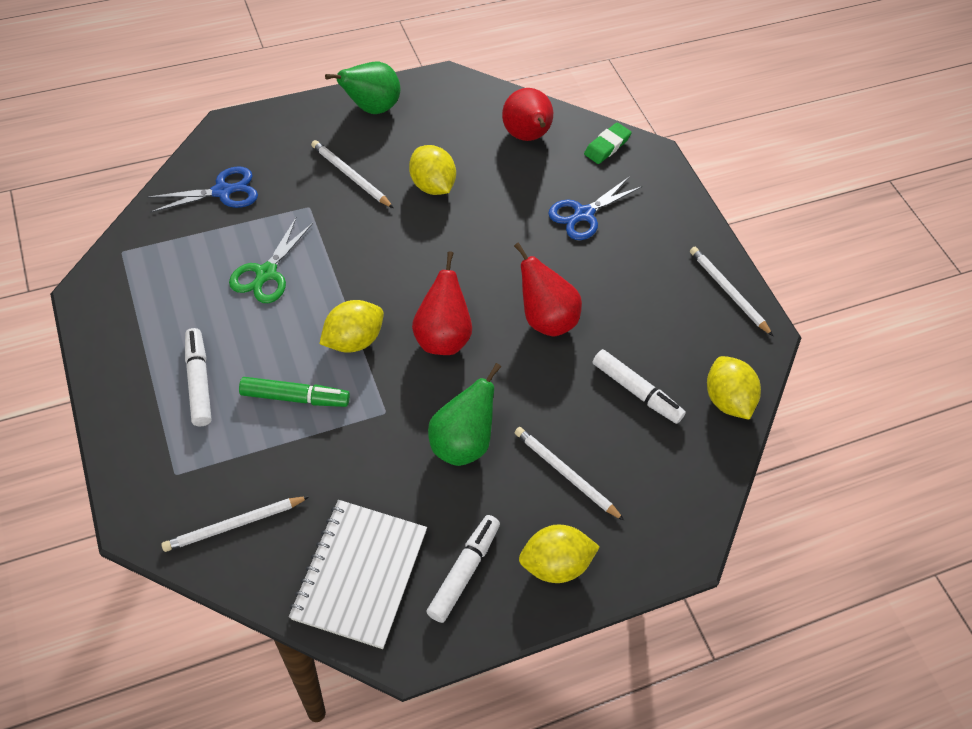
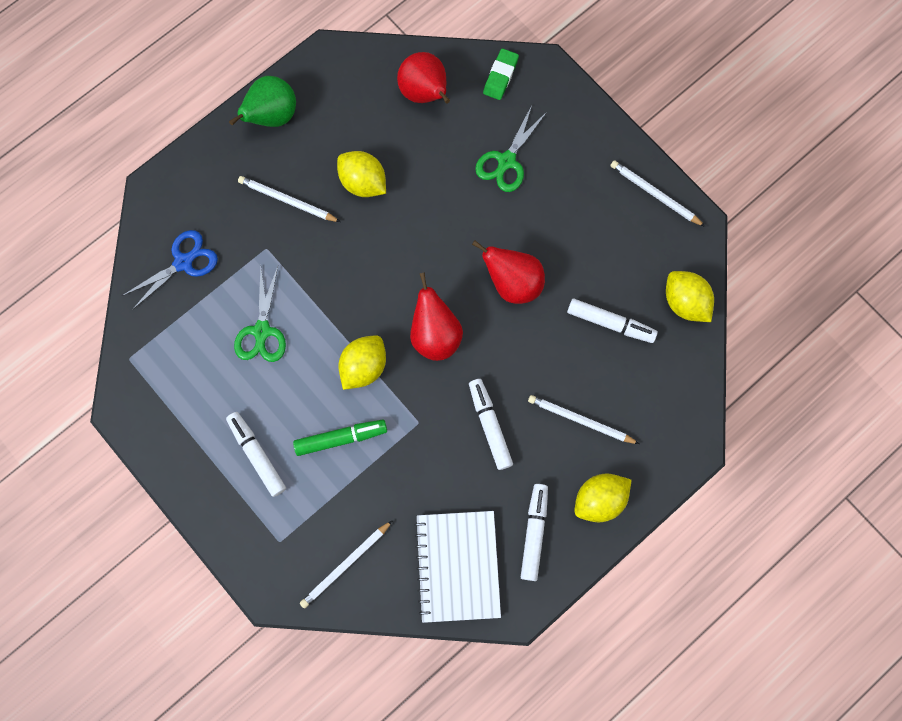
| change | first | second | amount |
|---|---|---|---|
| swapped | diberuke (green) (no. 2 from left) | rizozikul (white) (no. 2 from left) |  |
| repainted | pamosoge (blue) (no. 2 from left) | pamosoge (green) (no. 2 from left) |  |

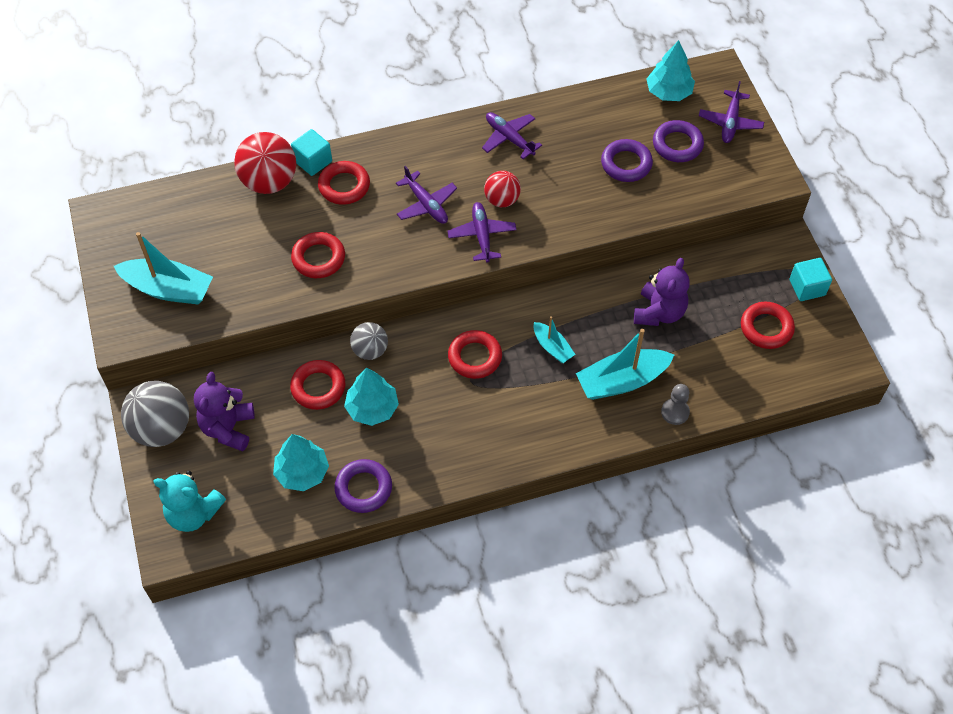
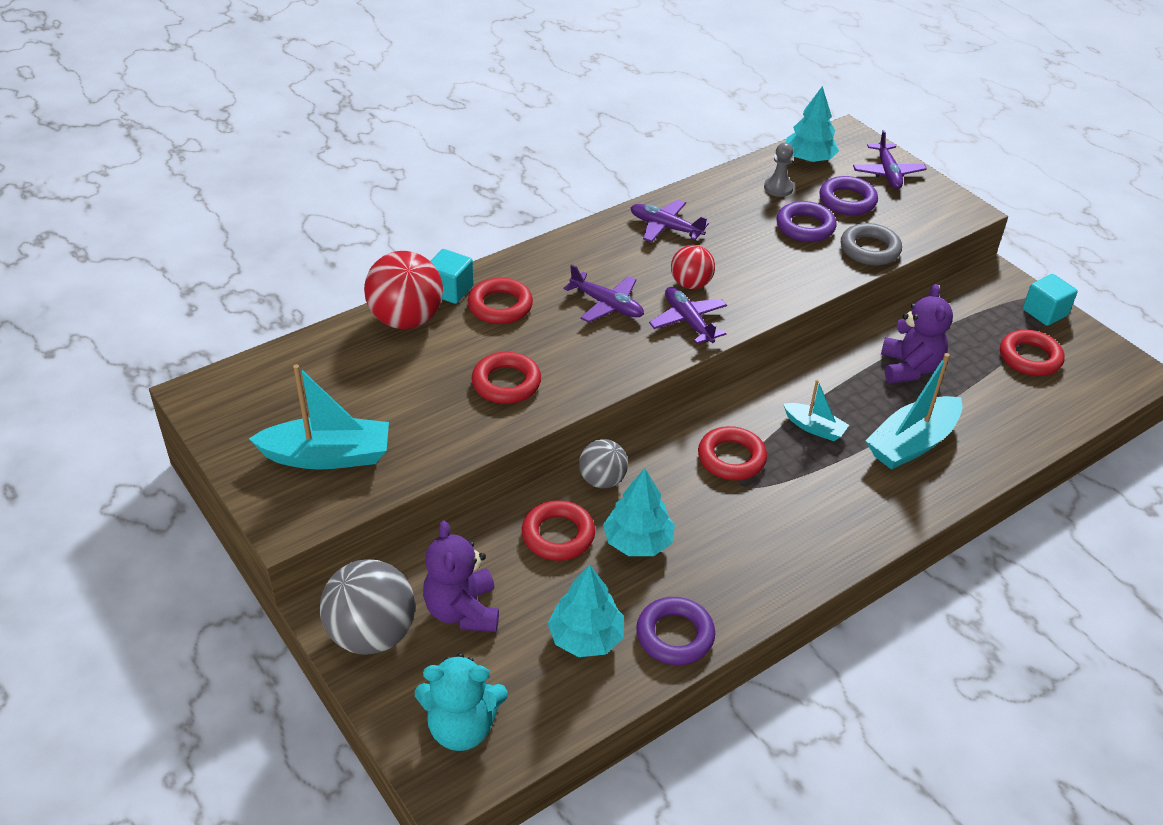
| change | first | second | amount |
|---|---|---|---|
| new |  | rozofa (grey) |  |
| shifted | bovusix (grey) |  |  |

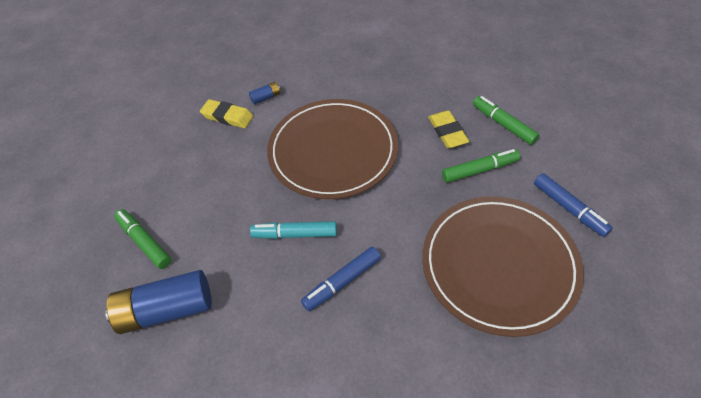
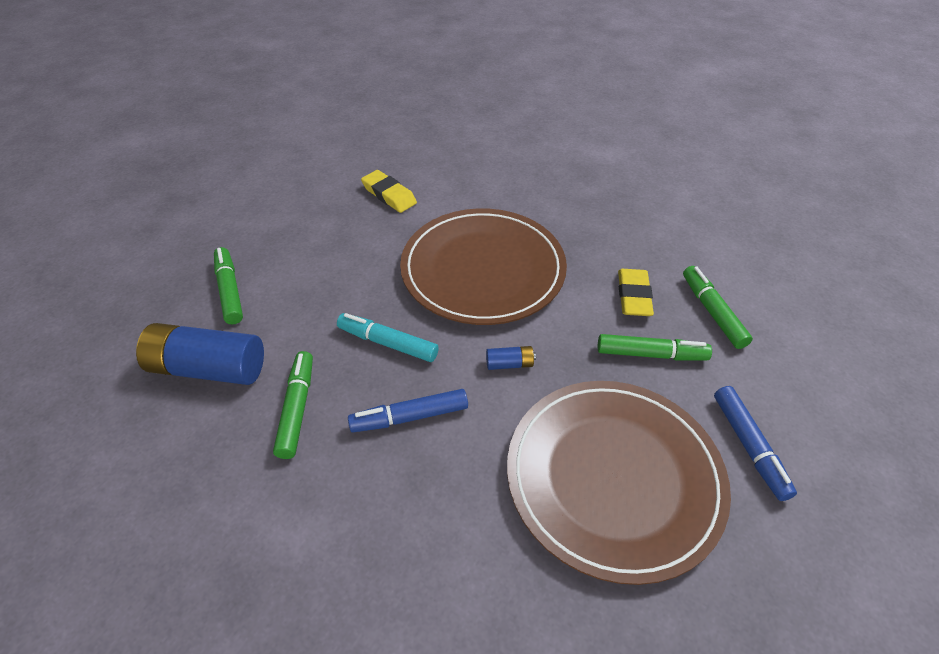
| change | first | second | amount |
|---|---|---|---|
| new |  | rizozikul (green) (no. 2 from left) |  |
| shifted | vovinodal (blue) (no. 2 from left) |  |  |

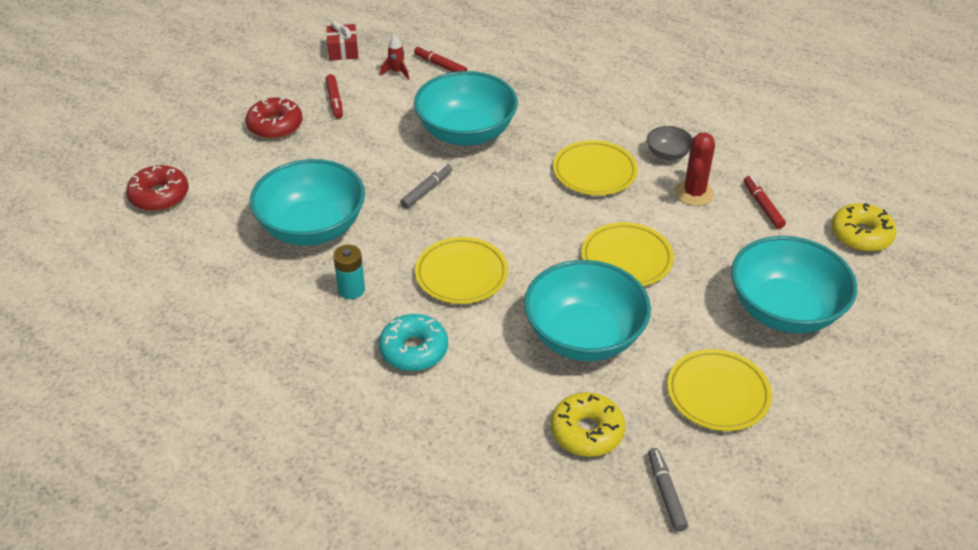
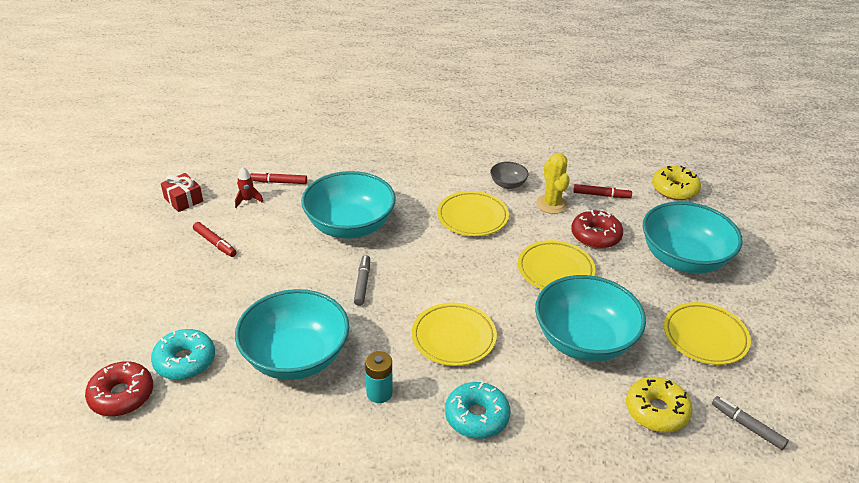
| change | first | second | amount |
|---|---|---|---|
| new |  | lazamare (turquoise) (no. 1 from left) |  |
| shifted | lazamare (red) (no. 2 from left) |  |  |
| repainted | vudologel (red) | vudologel (yellow) |  |
| rotated | rizozikul (red) (no. 3 from left) |  | 150 degrees clockwise |

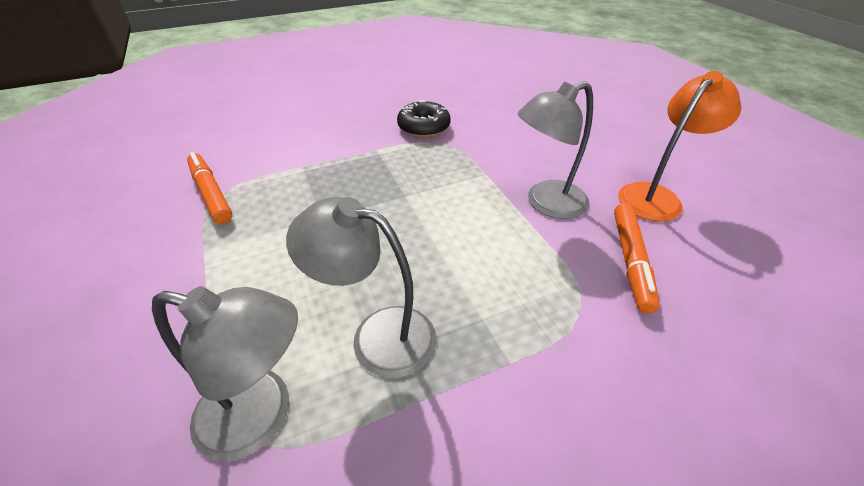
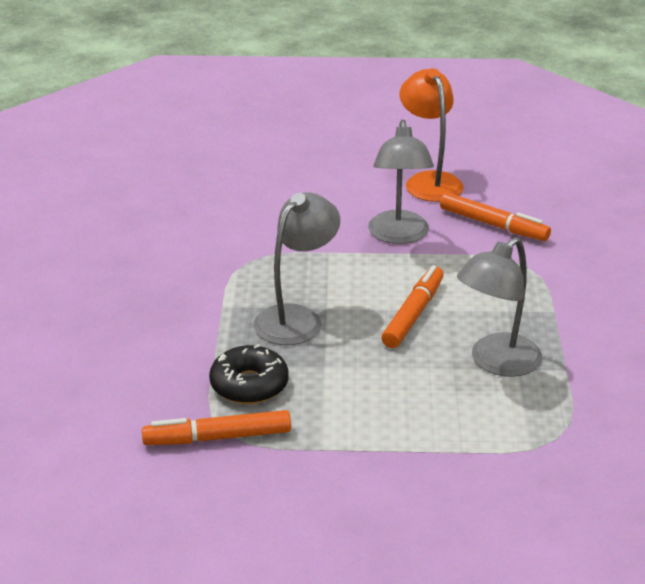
| change | first | second | amount |
|---|---|---|---|
| new |  | rizozikul (orange) (no. 2 from left) |  |
| shifted | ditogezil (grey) (no. 1 from left) |  |  |
| shifted | lazamare (black) |  |  |

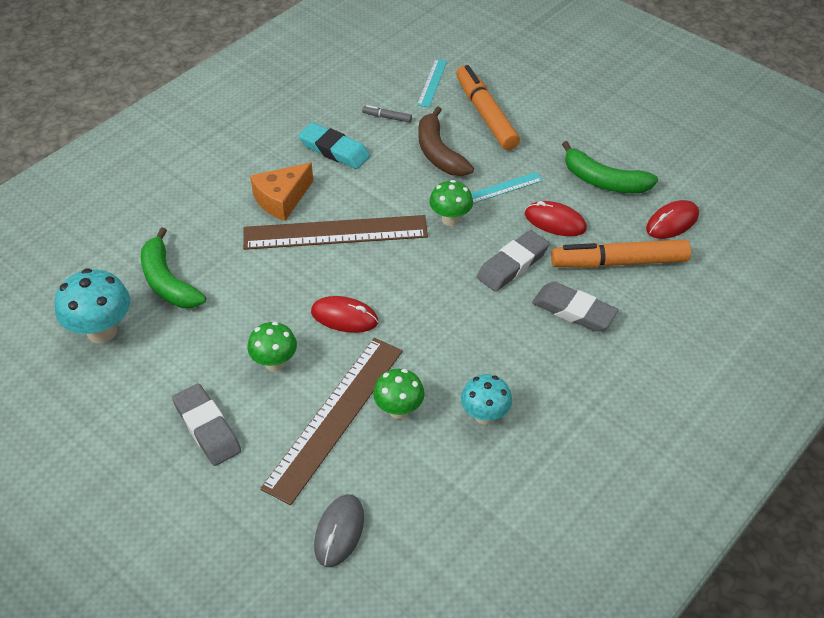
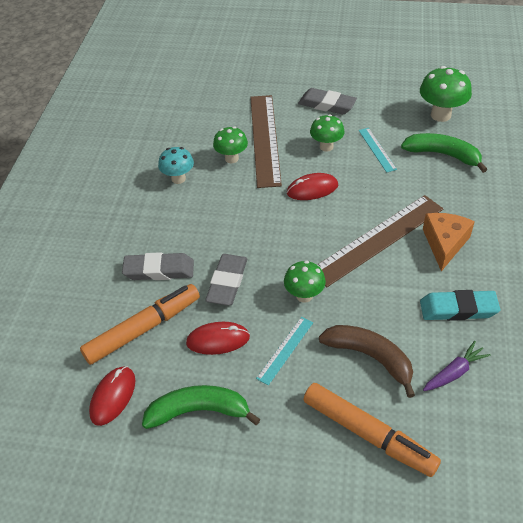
| change | first | second | amount |
|---|---|---|---|
| gone | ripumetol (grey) |  |  |
| shifted | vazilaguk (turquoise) (no. 1 from left in the first image) | vazilaguk (turquoise) (no. 2 from left) |  |
| swapped | rizozikul (grey) | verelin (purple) |  |
| repainted | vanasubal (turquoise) (no. 1 from left) | vanasubal (green) (no. 4 from left) |  |

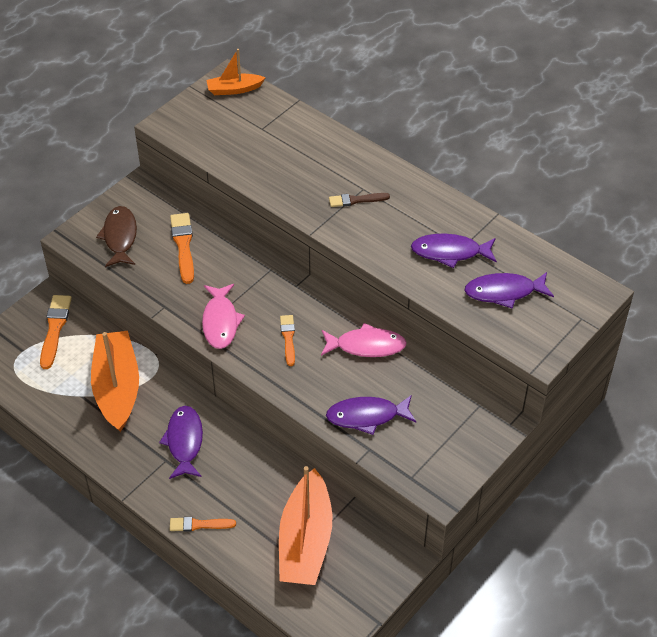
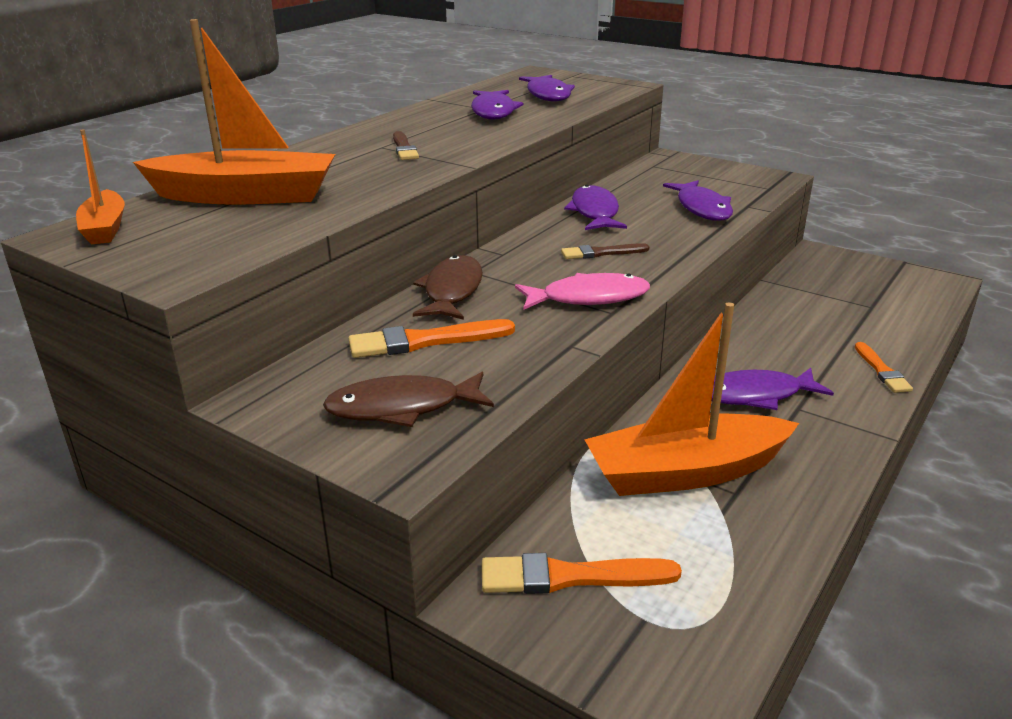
| change | first | second | amount |
|---|---|---|---|
| new |  | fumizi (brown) (no. 2 from left) |  |
| shifted | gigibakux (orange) (no. 3 from left in the first image) | gigibakux (orange) (no. 2 from left) |  |
| repainted | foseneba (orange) (no. 4 from left) | foseneba (brown) (no. 2 from left) |  |
| repainted | fumizi (pink) (no. 2 from left) | fumizi (purple) (no. 3 from left) |  |

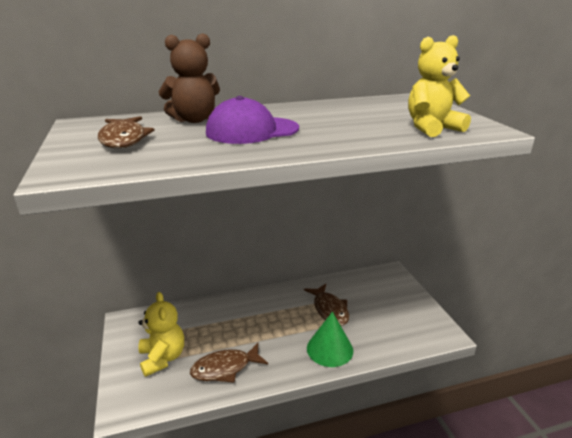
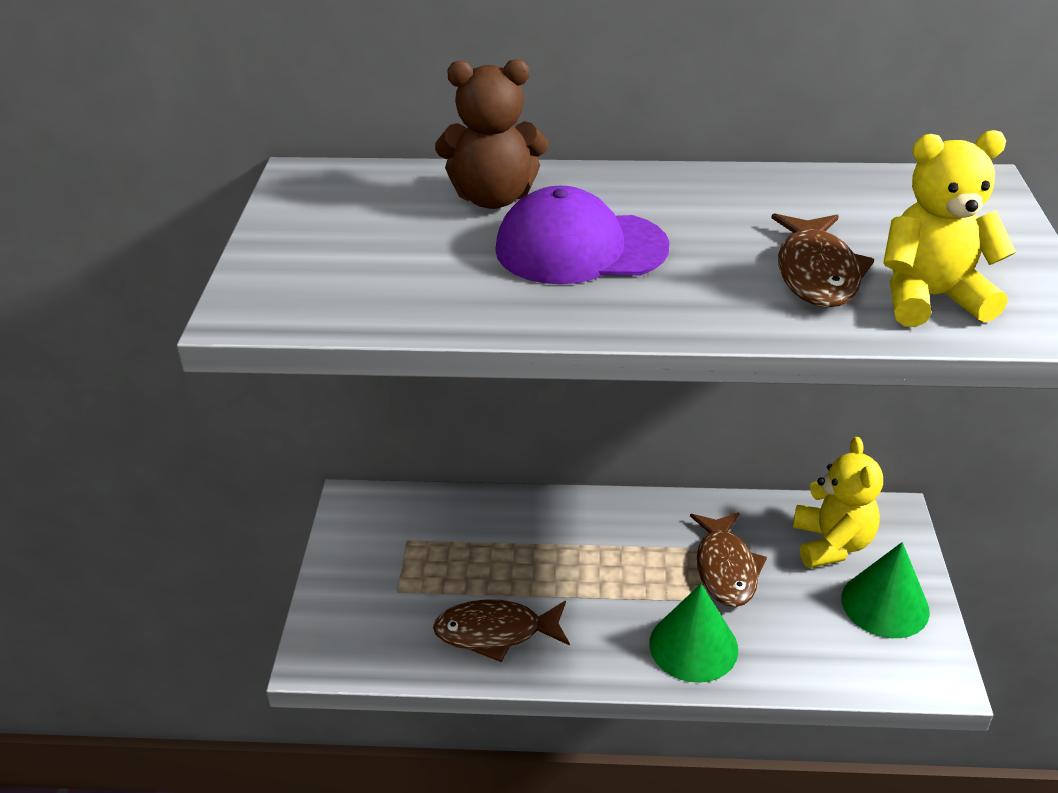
| change | first | second | amount |
|---|---|---|---|
| new |  | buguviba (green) (no. 2 from left) |  |
| shifted | fumizi (brown) (no. 1 from left in the first image) | fumizi (brown) (no. 3 from left) |  |
| shifted | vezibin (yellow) (no. 1 from left) |  |  |

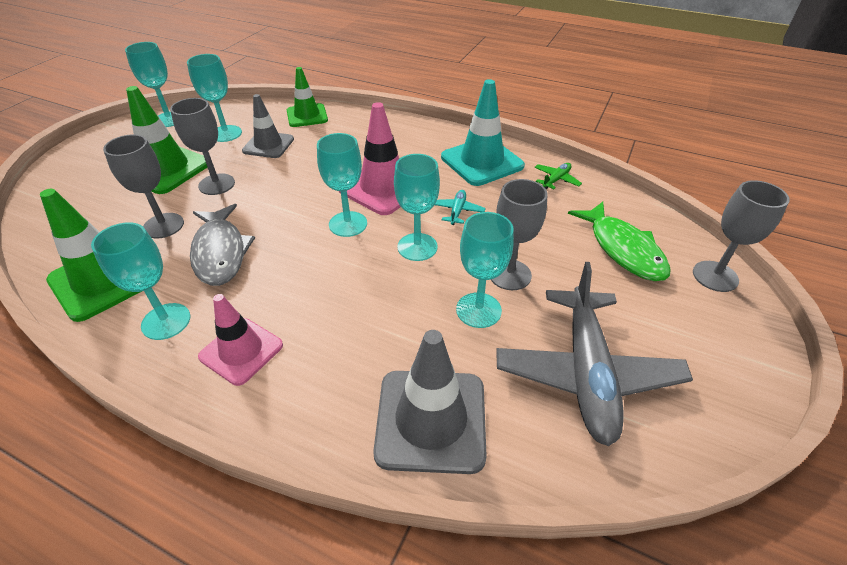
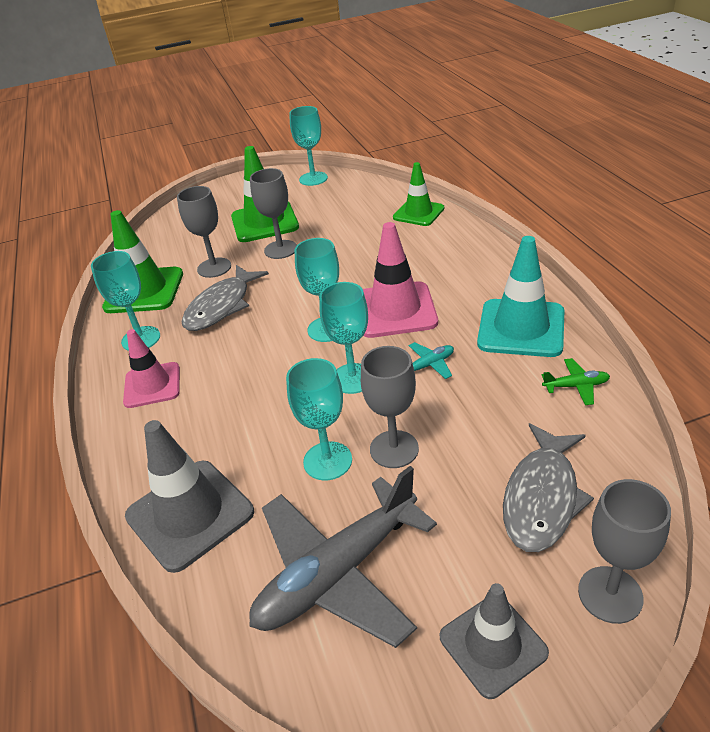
| change | first | second | amount |
|---|---|---|---|
| gone | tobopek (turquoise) (no. 3 from left) |  |  |
| shifted | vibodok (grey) (no. 1 from left in the first image) | vibodok (grey) (no. 2 from left) |  |
| repainted | fumizi (green) | fumizi (grey) (no. 2 from left) |  |

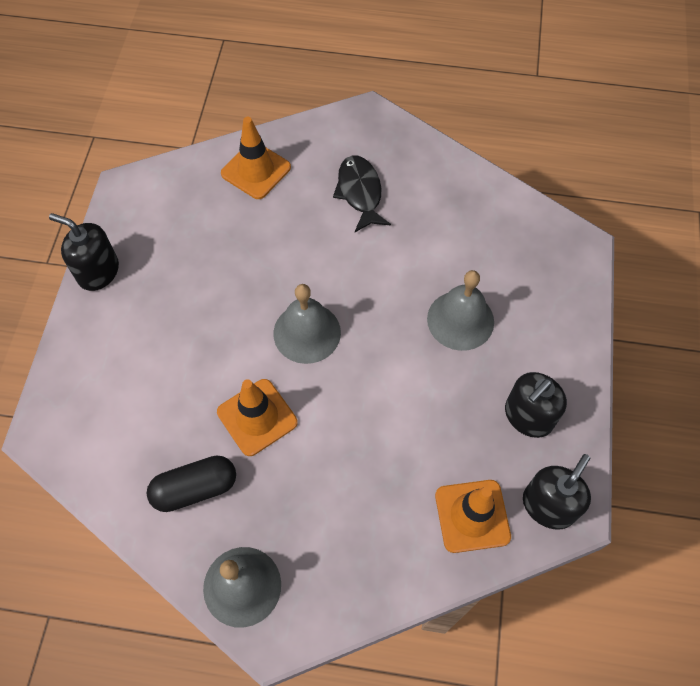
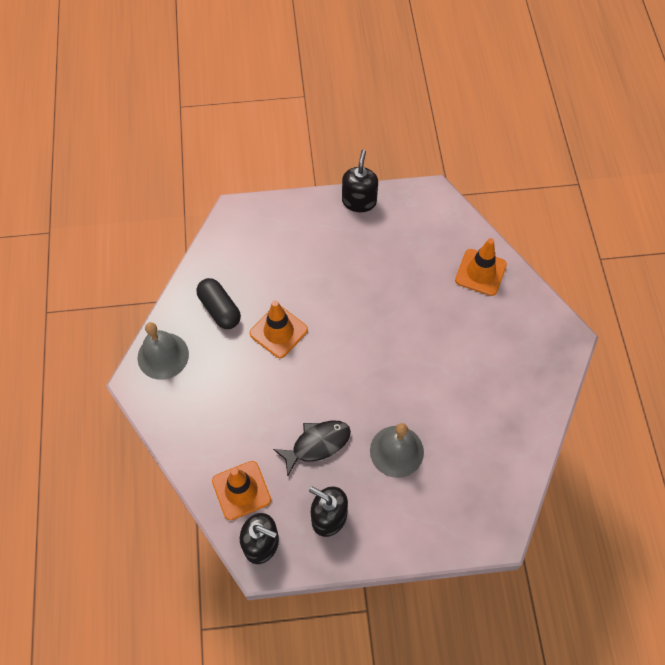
| change | first | second | amount |
|---|---|---|---|
| gone | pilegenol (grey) (no. 2 from left) |  |  |
| shifted | fumizi (black) |  |  |

